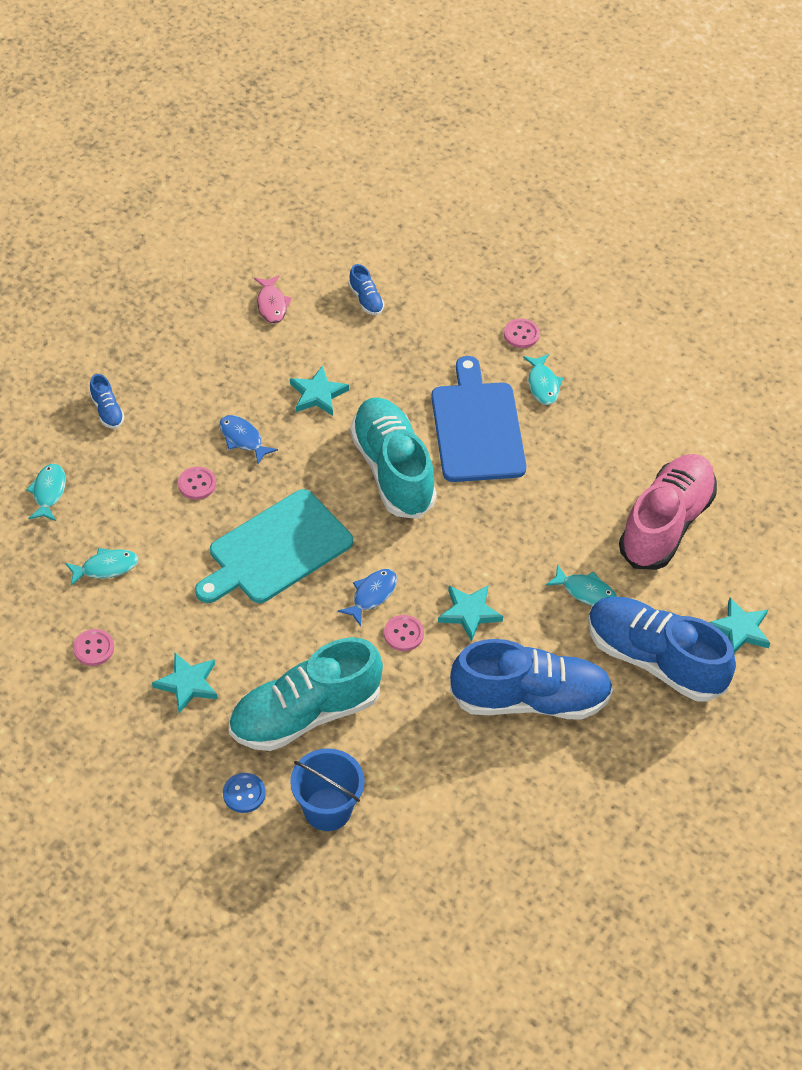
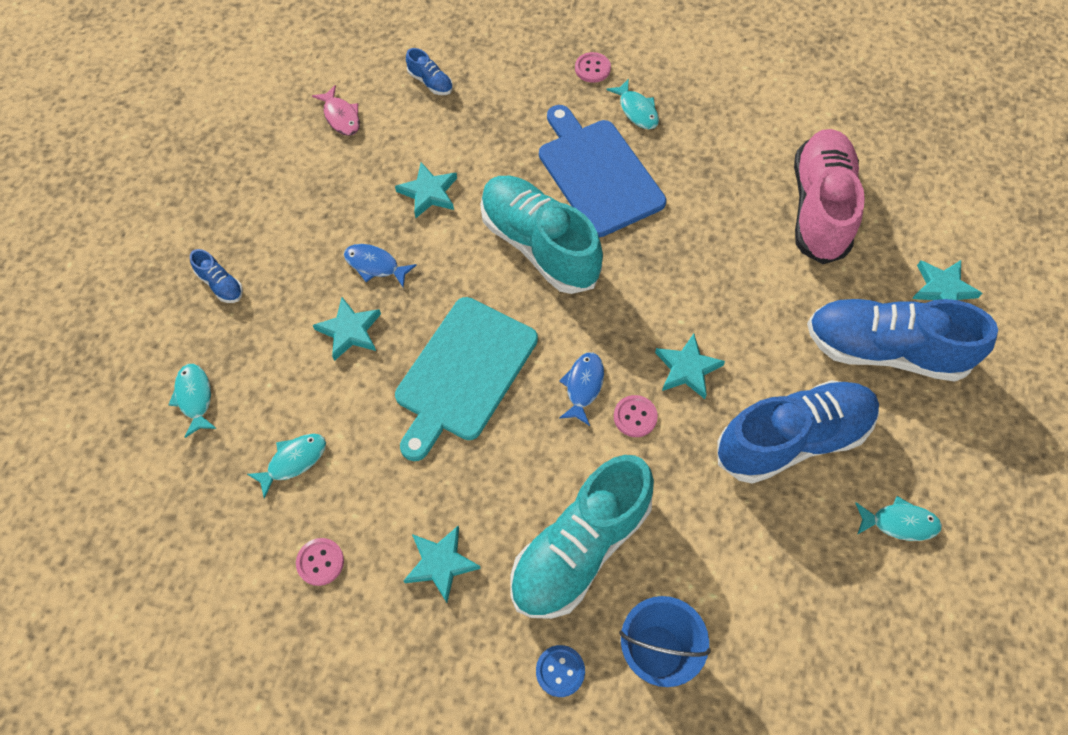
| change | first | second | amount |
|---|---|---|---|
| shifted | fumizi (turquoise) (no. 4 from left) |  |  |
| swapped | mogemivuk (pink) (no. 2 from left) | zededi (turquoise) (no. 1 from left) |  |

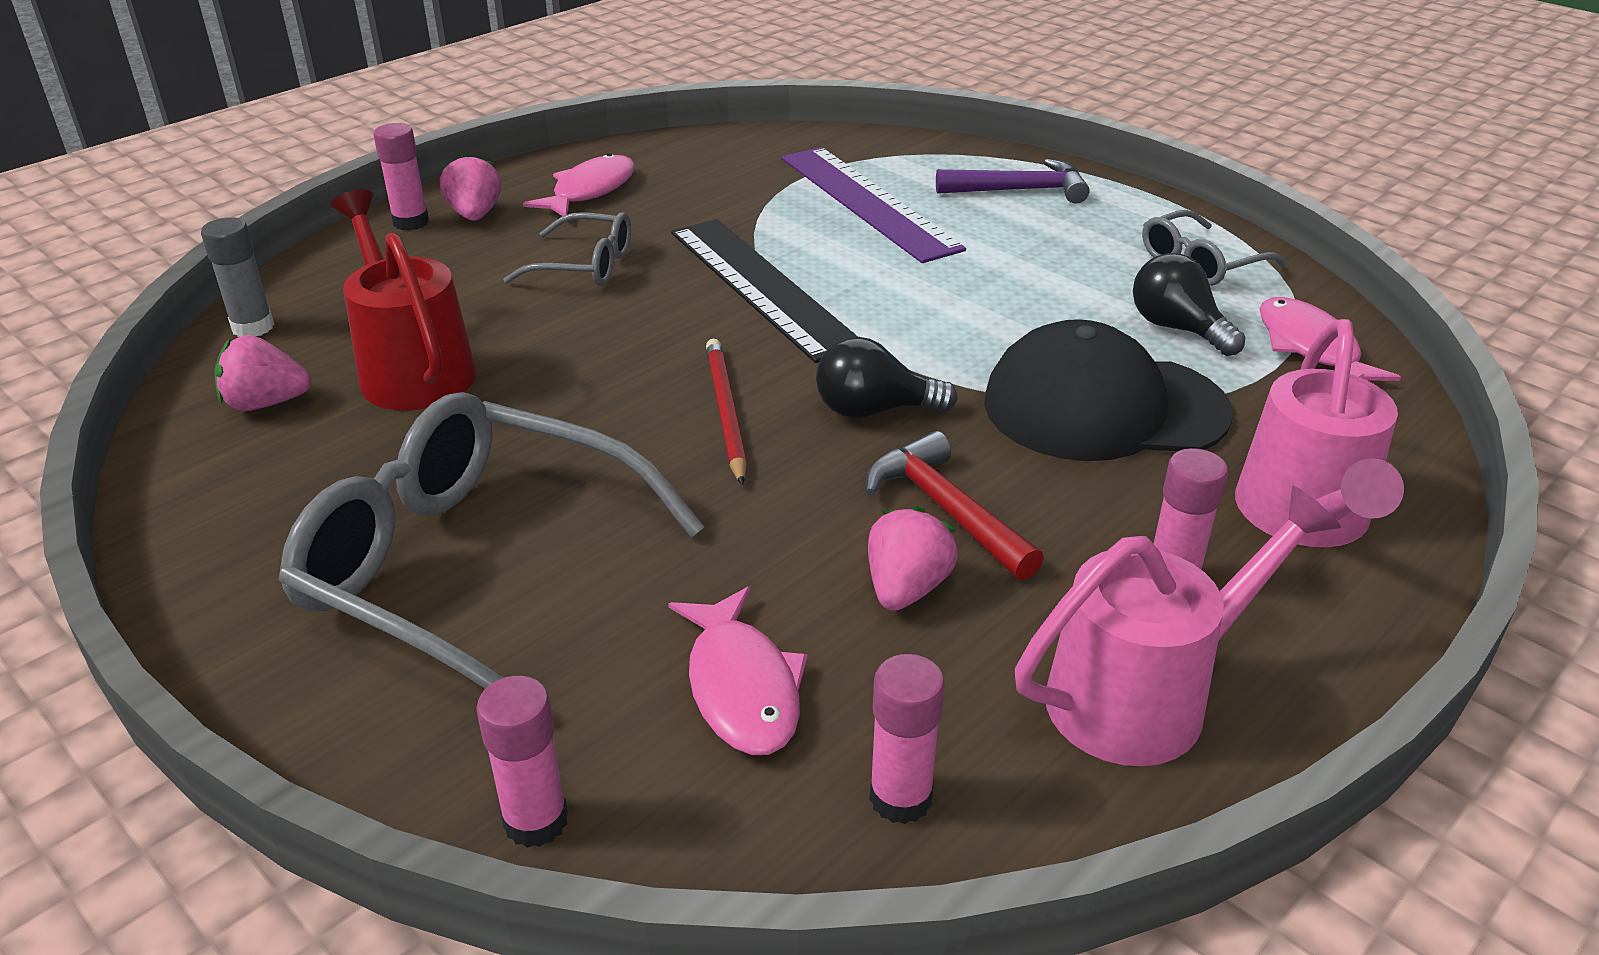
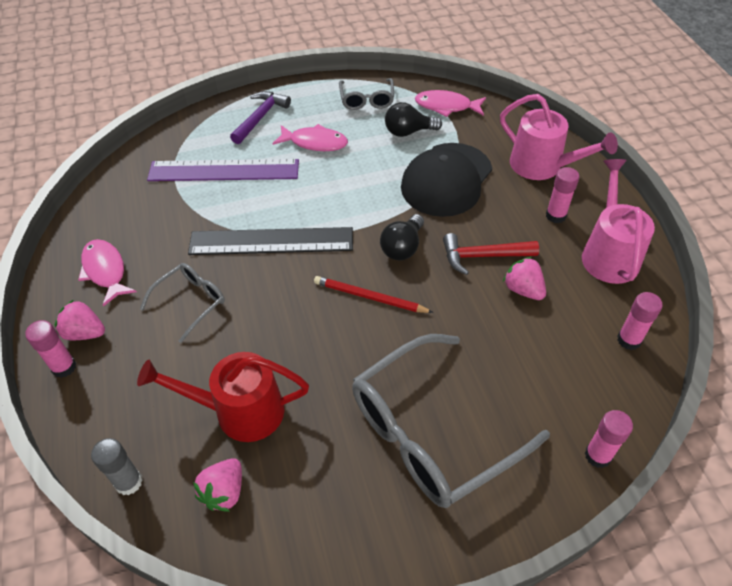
| change | first | second | amount |
|---|---|---|---|
| shifted | fumizi (pink) (no. 2 from left) |  |  |

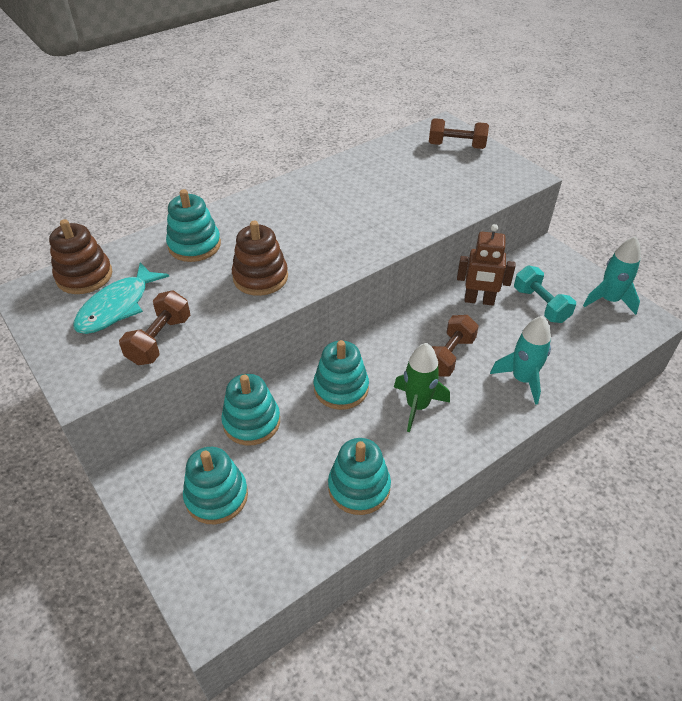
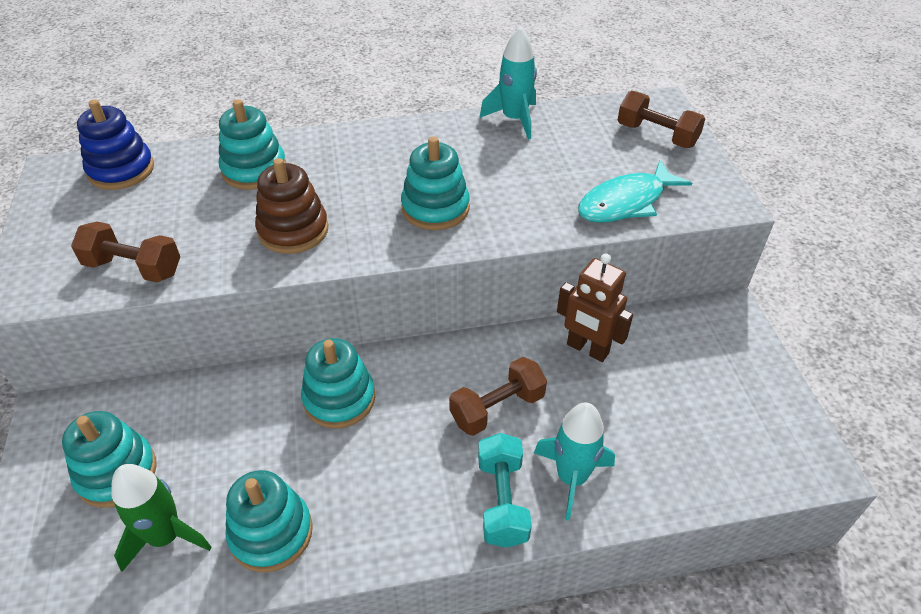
| change | first | second | amount |
|---|---|---|---|
| shifted | fumizi (turquoise) |  |  |
| shifted | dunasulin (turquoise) (no. 3 from left in the first image) | dunasulin (turquoise) (no. 5 from left) |  |
| shifted | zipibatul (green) |  |  |
| shifted | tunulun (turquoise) |  |  |
| shifted | zipibatul (turquoise) (no. 2 from left in the first image) | zipibatul (turquoise) (no. 1 from left) |  |
| repainted | dunasulin (brown) (no. 1 from left) | dunasulin (blue) |  |
| rotated | tunulun (brown) (no. 1 from left) |  | 60 degrees clockwise |

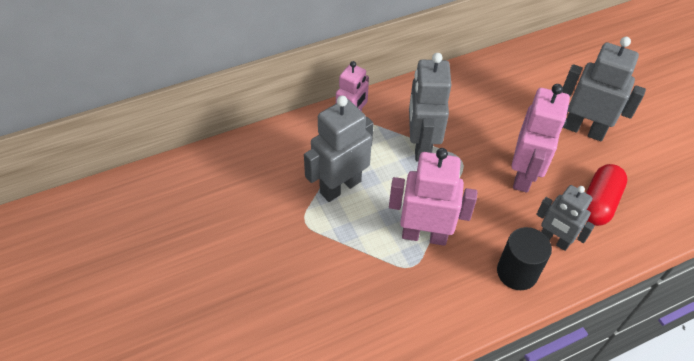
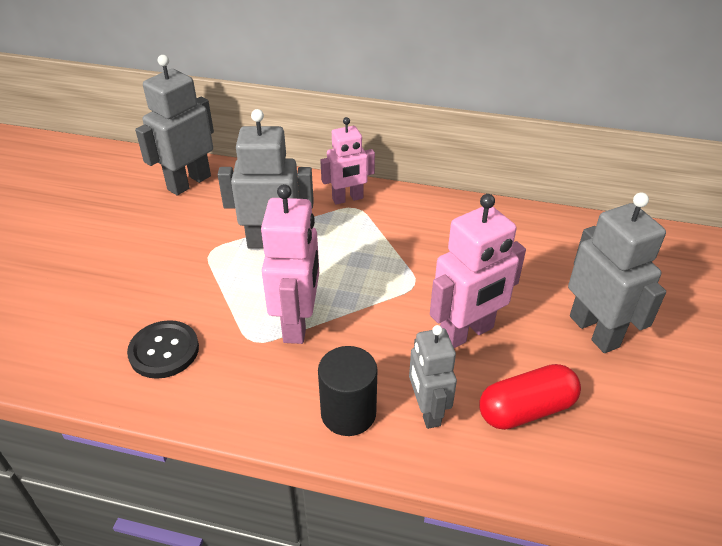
| change | first | second | amount |
|---|---|---|---|
| new |  | mogemivuk (black) |  |
| shifted | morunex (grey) (no. 2 from left in the first image) | morunex (grey) (no. 1 from left) |  |
| rotated | morunex (pink) (no. 2 from left in the first image) | morunex (pink) (no. 1 from left) | 45 degrees clockwise |

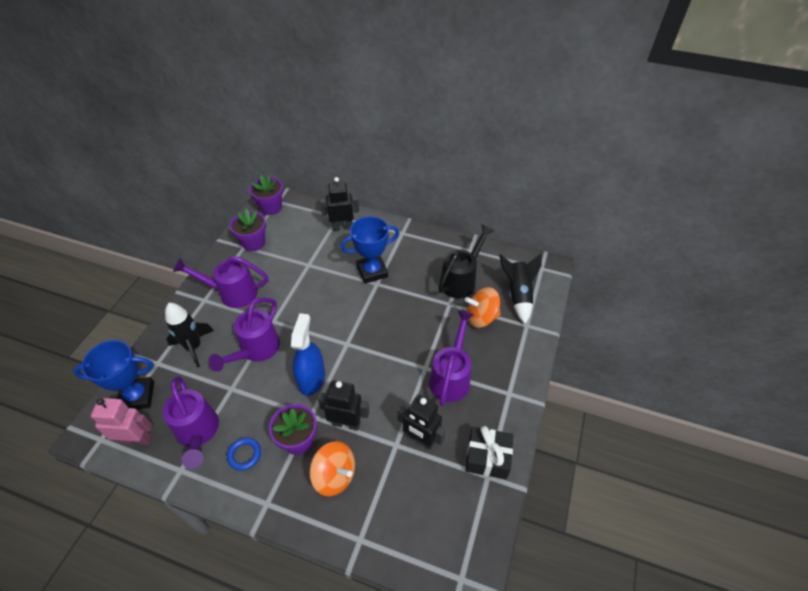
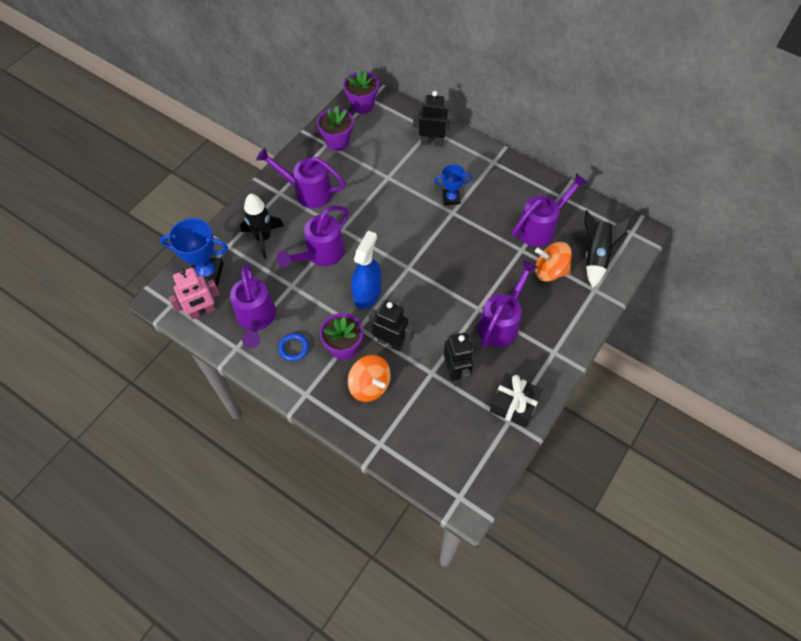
| change | first | second | amount |
|---|---|---|---|
| repainted | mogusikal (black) | mogusikal (purple) (no. 5 from left) |  |
| rotated | morunex (pink) |  | 135 degrees clockwise |
| rotated | morunex (black) (no. 3 from left) |  | 150 degrees counterclockwise |
| scaled | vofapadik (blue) (no. 2 from left) |  | x0.61 |

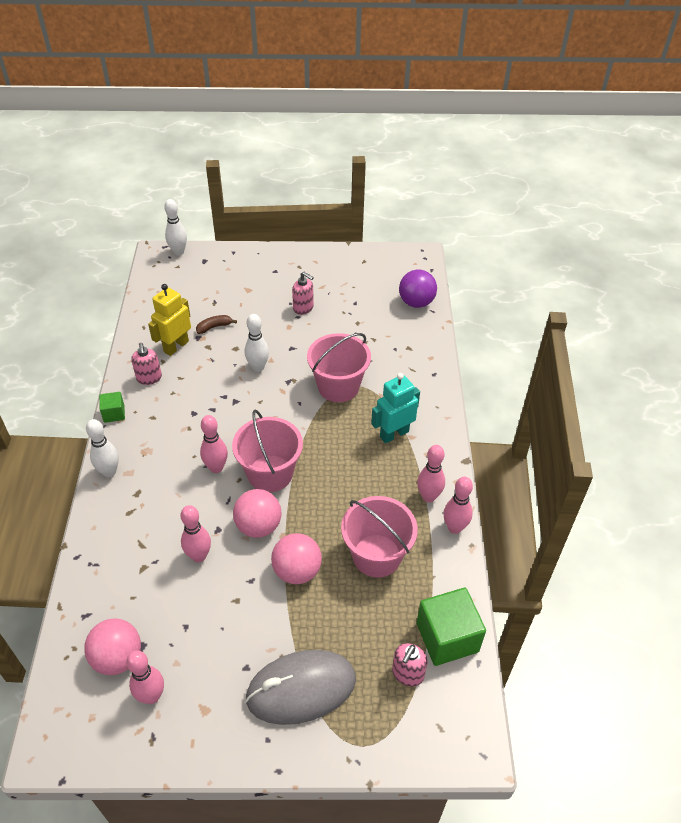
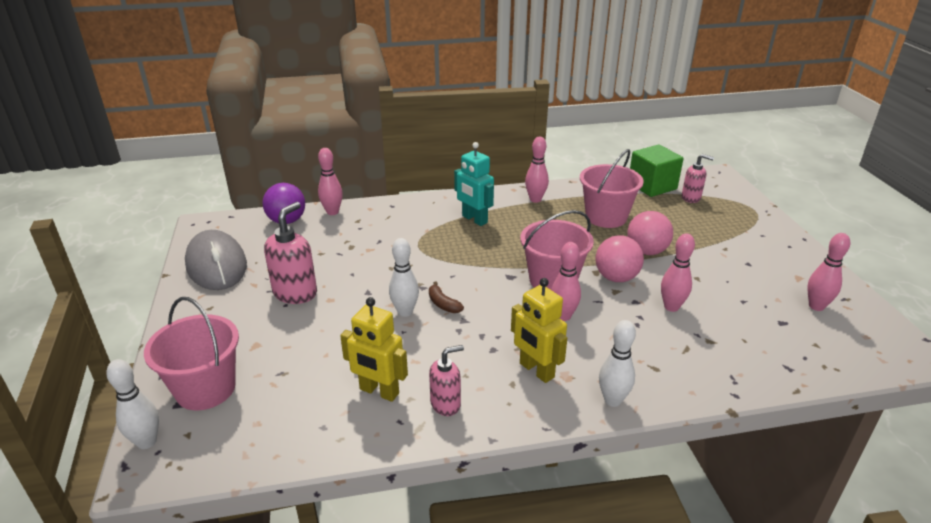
| change | first | second | amount |
|---|---|---|---|
| gone | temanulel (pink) (no. 1 from left) |  |  |
| gone | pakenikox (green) (no. 1 from left) |  |  |
| new |  | morunex (yellow) (no. 2 from left) |  |
| shifted | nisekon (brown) |  |  |
| shifted | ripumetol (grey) |  |  |
| shifted | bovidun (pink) (no. 2 from left in the first image) | bovidun (pink) (no. 1 from left) |  |
| shifted | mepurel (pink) (no. 5 from left in the first image) | mepurel (pink) (no. 1 from left) |  |
| scaled | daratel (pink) (no. 2 from left in the first image) | daratel (pink) (no. 1 from left) | x1.59 |

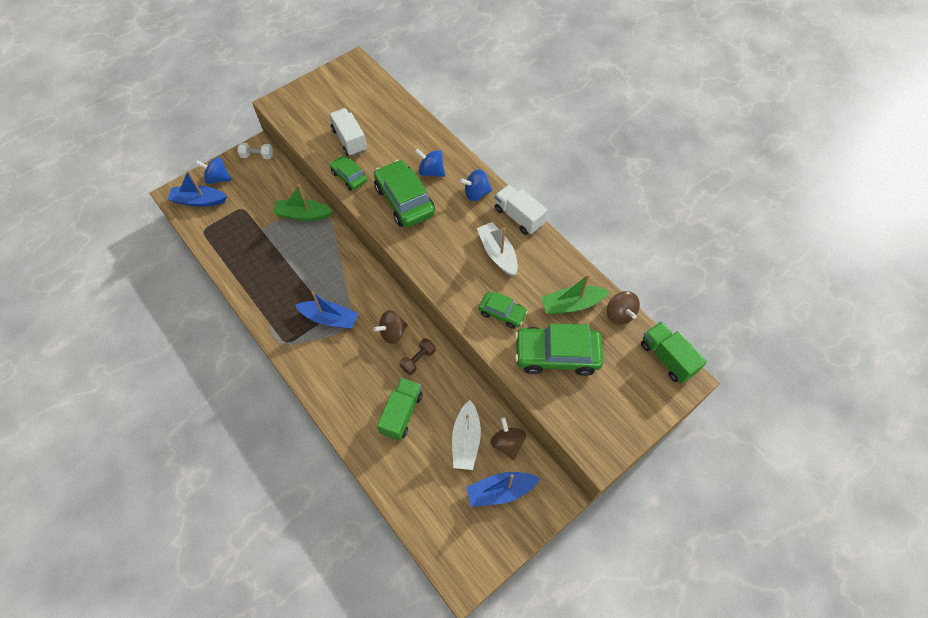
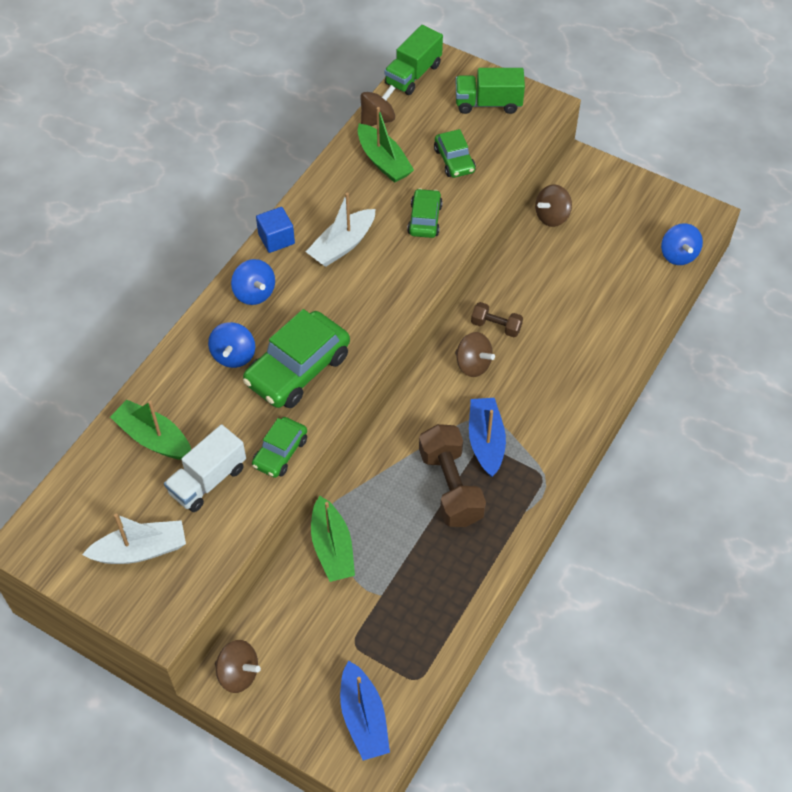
| change | first | second | amount |
|---|---|---|---|
| gone | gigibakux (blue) (no. 3 from left) |  |  |
| new |  | gigibakux (green) (no. 1 from left) |  |
| new |  | tunulun (brown) (no. 1 from left) |  |
| shifted | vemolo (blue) (no. 1 from left in the first image) | vemolo (blue) (no. 3 from left) |  |
| shifted | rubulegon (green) (no. 1 from left in the first image) | rubulegon (green) (no. 2 from left) |  |
| shifted | gigibakux (white) (no. 1 from left) |  |  |
| swapped | tunulun (white) | vemolo (brown) (no. 1 from left) |  |
| swapped | rubulegon (white) (no. 2 from left) | pakenikox (blue) |  |
| scaled | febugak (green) (no. 4 from left) |  | x0.56 |

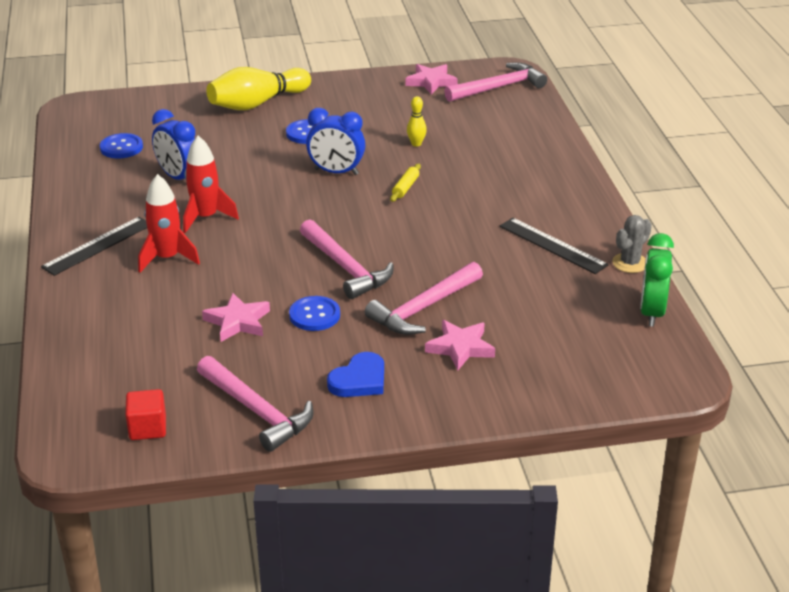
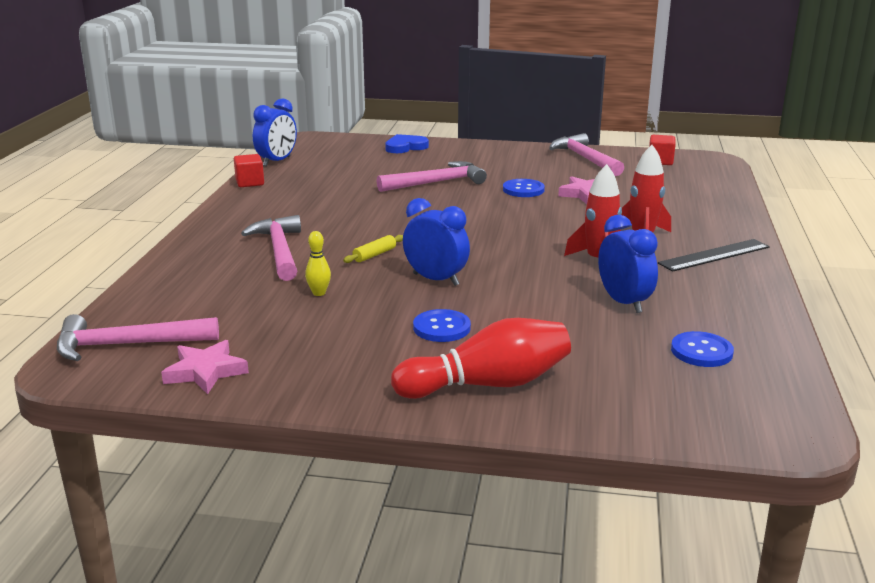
| change | first | second | amount |
|---|---|---|---|
| gone | zededi (pink) (no. 3 from left) |  |  |
| gone | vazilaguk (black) (no. 2 from left) |  |  |
| shifted | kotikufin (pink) (no. 2 from left) |  |  |
| shifted | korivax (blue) |  |  |
| swapped | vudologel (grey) | pakenikox (red) (no. 1 from left) |  |
| repainted | mepurel (yellow) (no. 1 from left) | mepurel (red) |  |
| repainted | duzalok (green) | duzalok (blue) (no. 1 from left) |  |

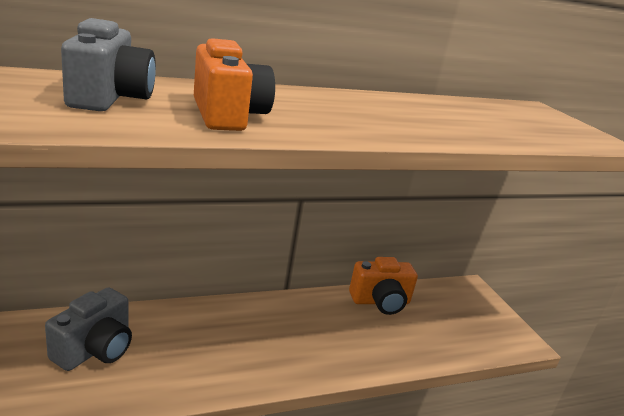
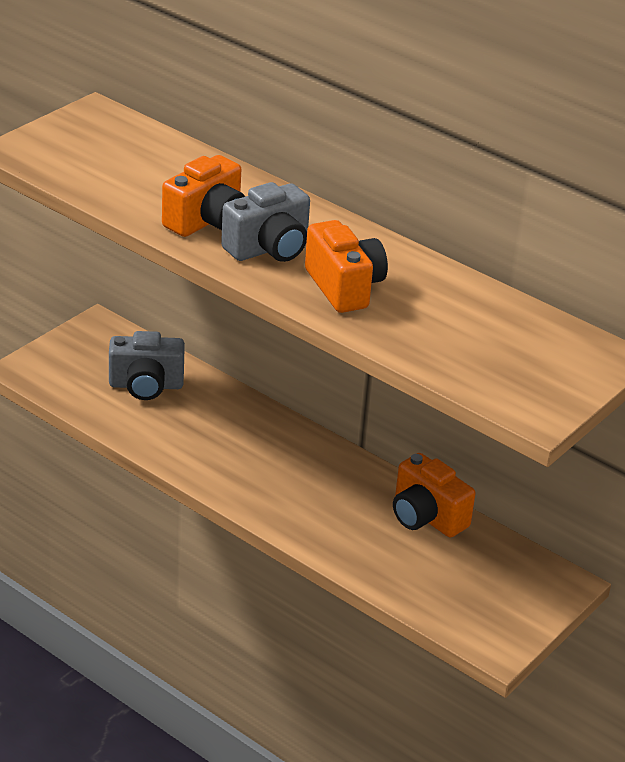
| change | first | second | amount |
|---|---|---|---|
| new |  | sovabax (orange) (no. 2 from left) |  |
| shifted | sovabax (grey) (no. 2 from left) |  |  |

